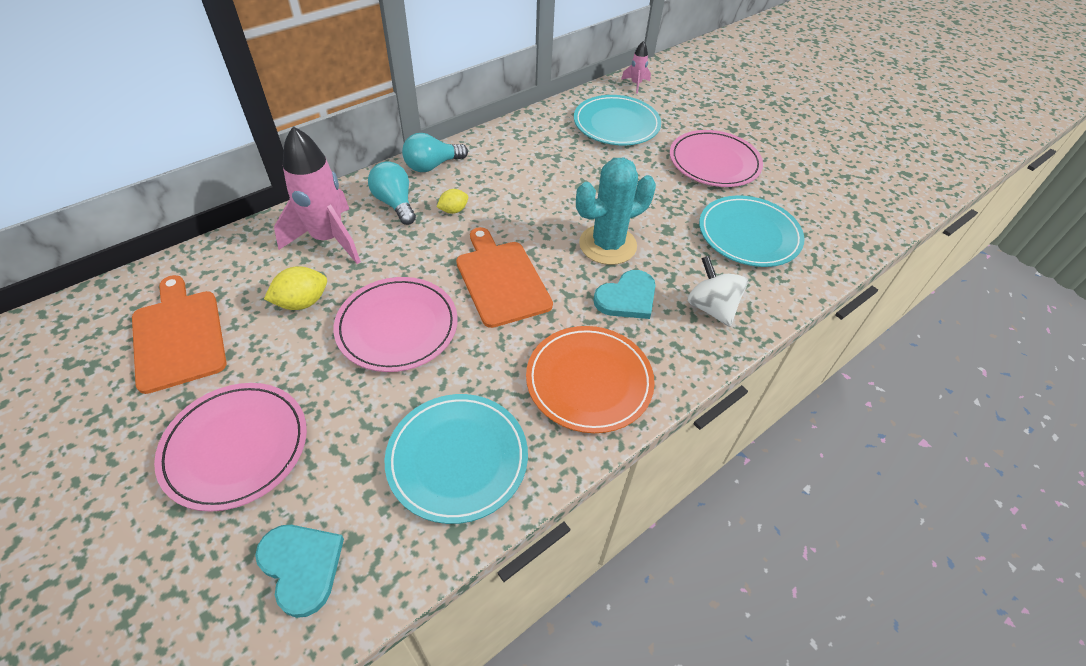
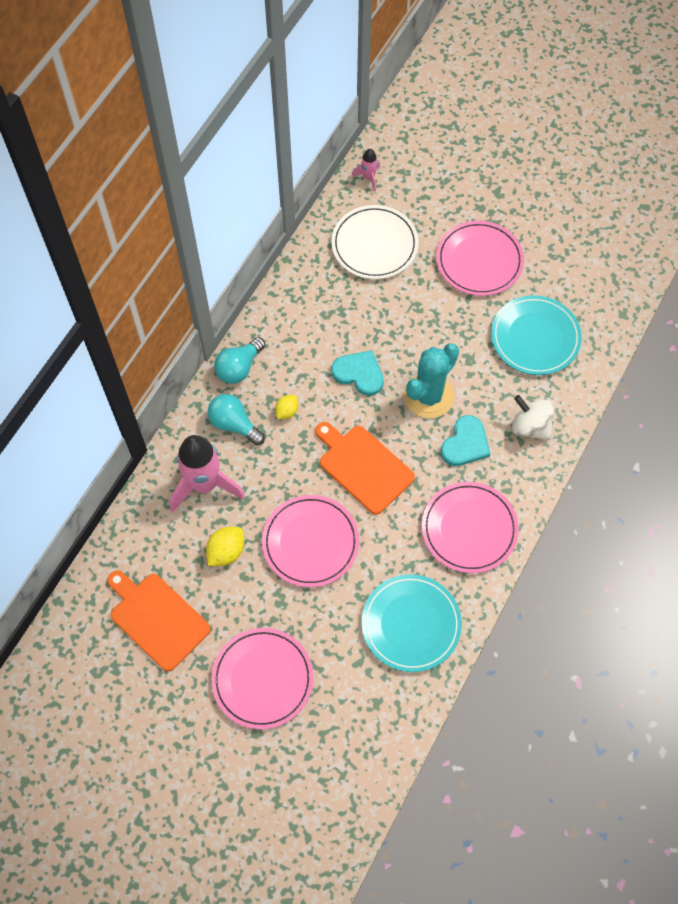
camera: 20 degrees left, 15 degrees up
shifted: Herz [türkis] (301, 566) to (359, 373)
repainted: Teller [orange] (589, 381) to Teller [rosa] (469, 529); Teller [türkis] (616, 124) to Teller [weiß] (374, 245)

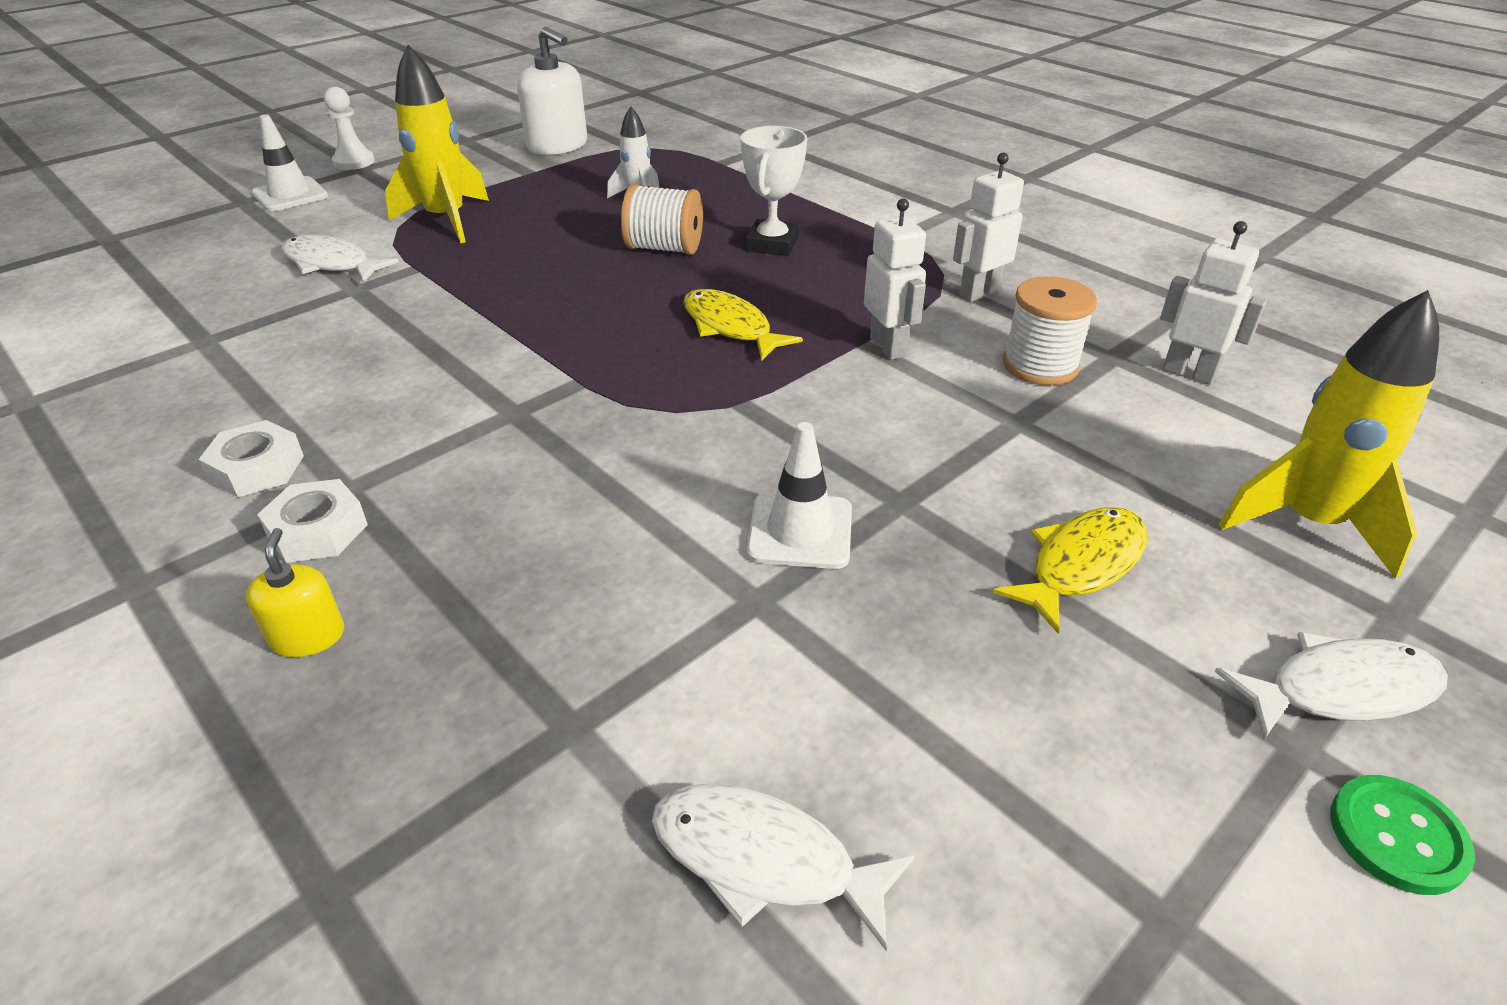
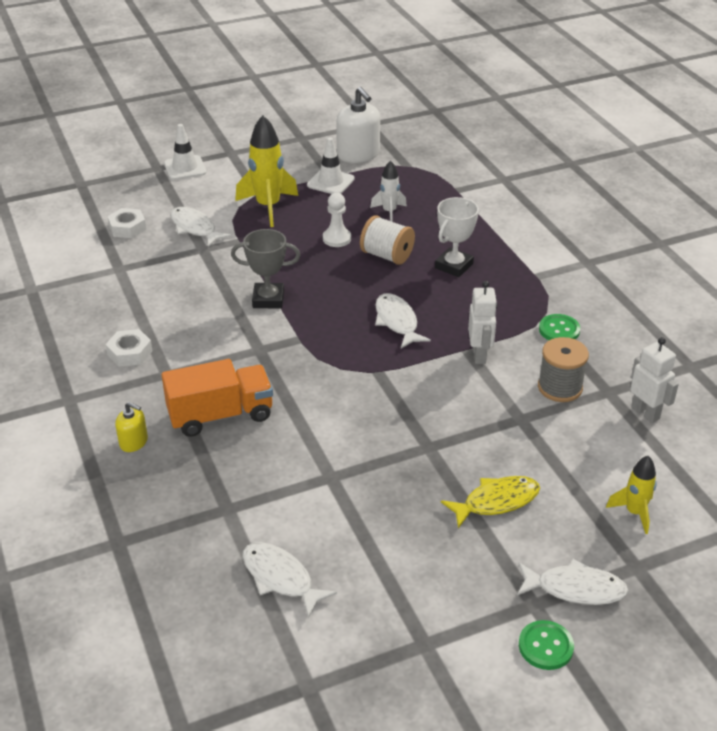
camera: 20 degrees right, 0 degrees up
new: Lastwagen [orange] (220, 415); Pokal [grau] (268, 299)
shifted: Sechskantmutter [weiß] (318, 531) to (127, 228); Bauer [weiß] (354, 162) to (337, 239); Leitkegel [weiß] (800, 531) to (330, 182)
swapped: Roboter [weiß] (979, 293) to Knopf [grün] (559, 330)
repainted: Fisch [gelb] (730, 327) to Fisch [weiß] (397, 322); Garnrolle [weiß] (1040, 365) to Garnrolle [grau] (560, 387)
rotated: Seifenspender [gelb] (308, 636) = (134, 442) 105 degrees clockwise
scaled: Rakete [gelb] (1308, 523) = (634, 512) x0.57

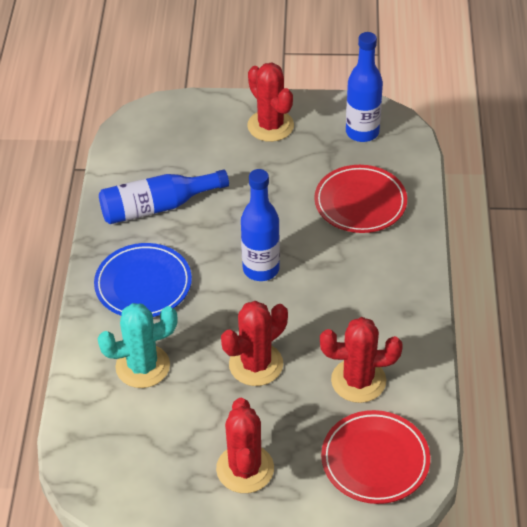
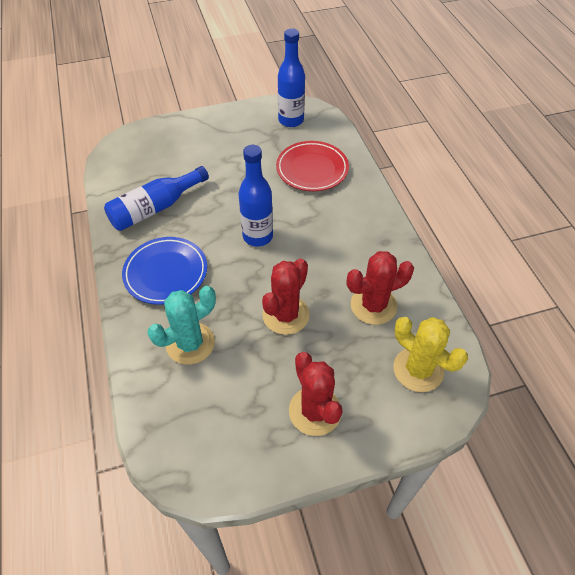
camera: 20 degrees left, 5 degrees up
gone: Kaktus [rot] (270, 126)
swapped: Teller [rot] (375, 460) to Kaktus [gelb] (418, 369)

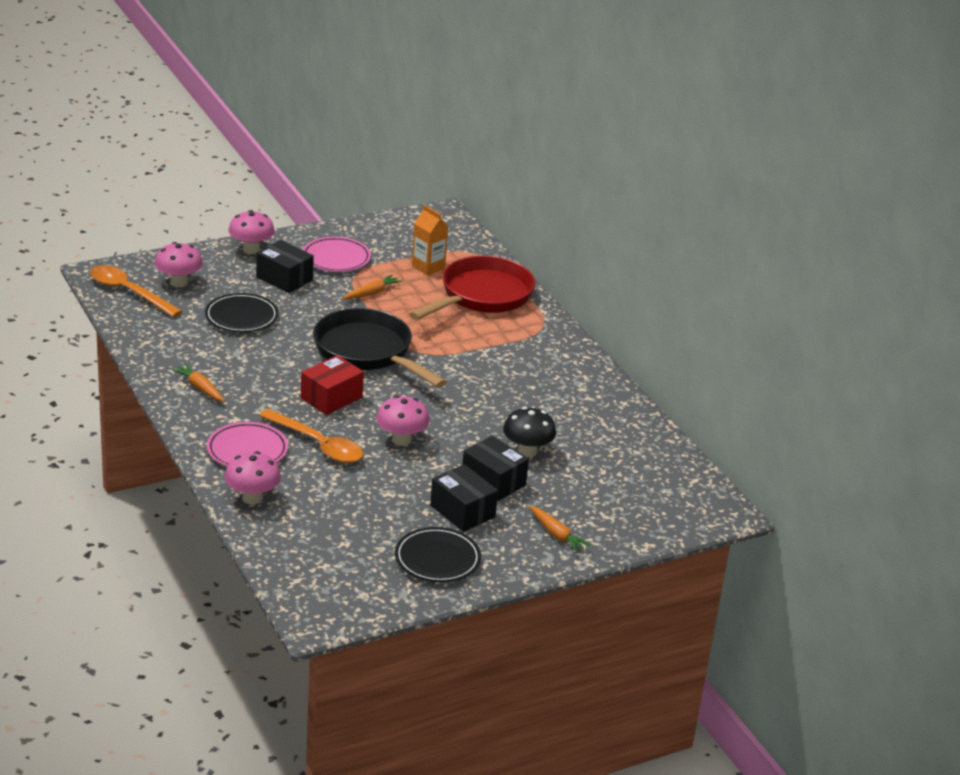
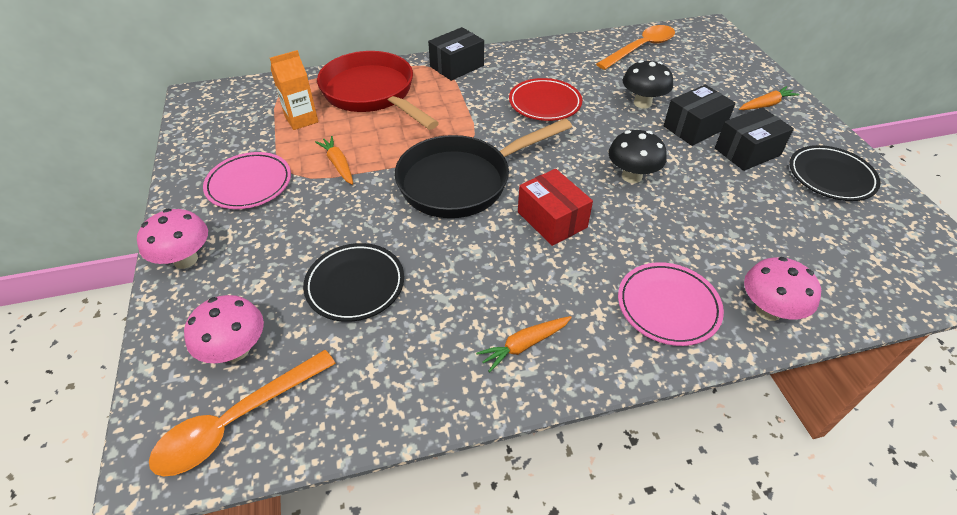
camera: 75 degrees left, 15 degrees up
new: Teller [rot] (545, 103)
shifted: Schachtel [schwarz] (284, 278) to (457, 66); Löffel [orange] (318, 444) to (641, 48)
repainted: Pilz [rosa] (401, 440) to Pilz [schwarz] (631, 176)

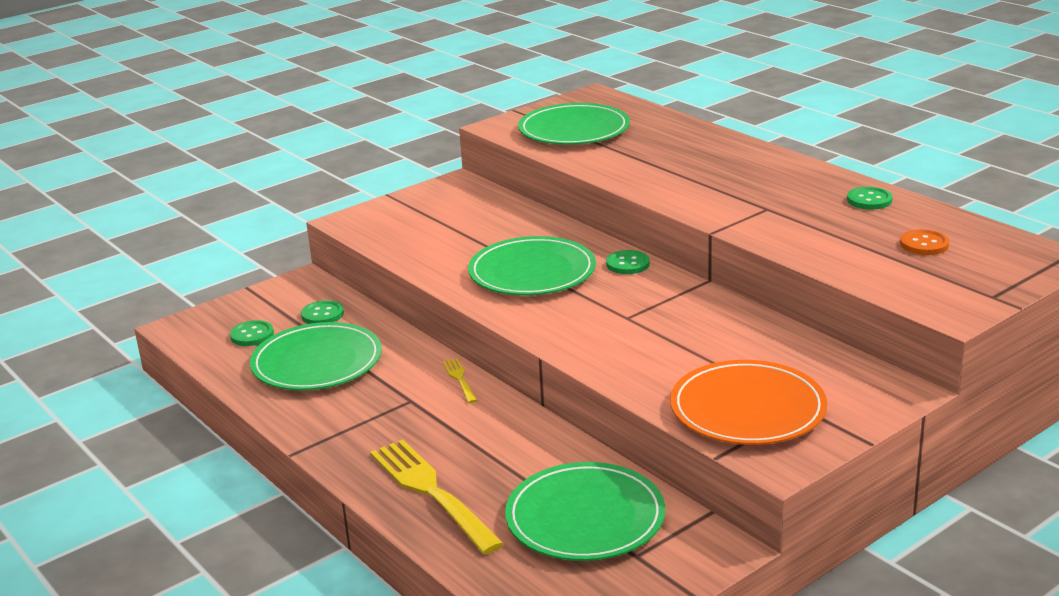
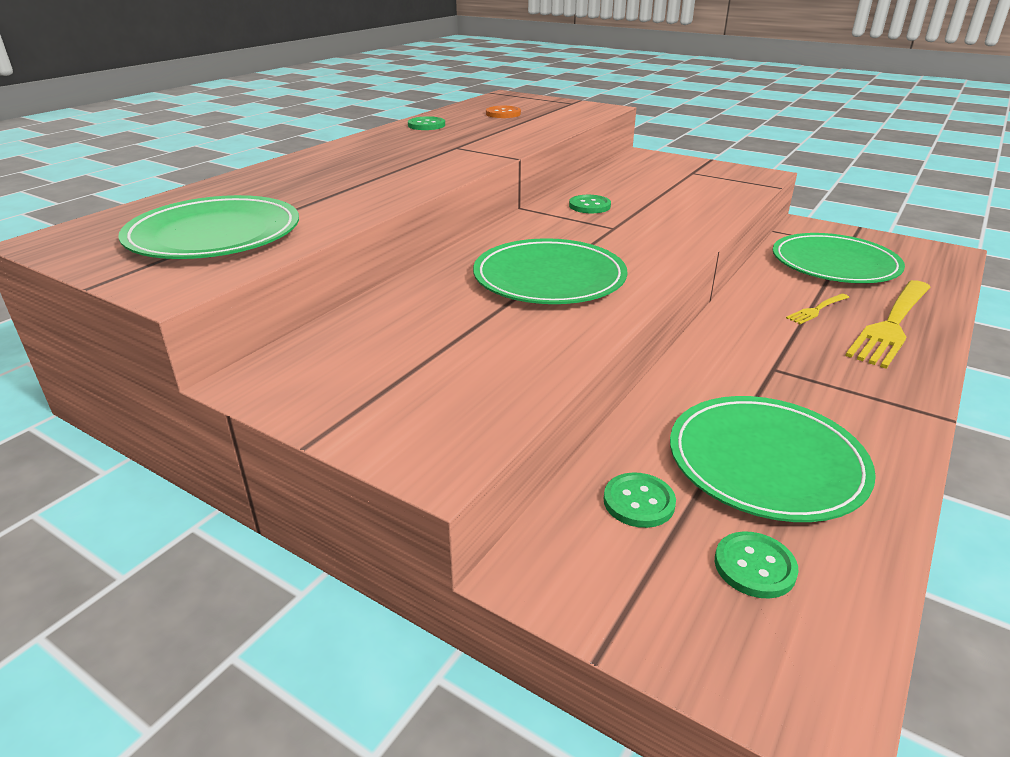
camera: 110 degrees left, 5 degrees up
gone: Teller [orange] (747, 409)
shifted: Gabel [gelb] (460, 379) to (817, 309); Knopf [grün] (627, 264) to (589, 206)

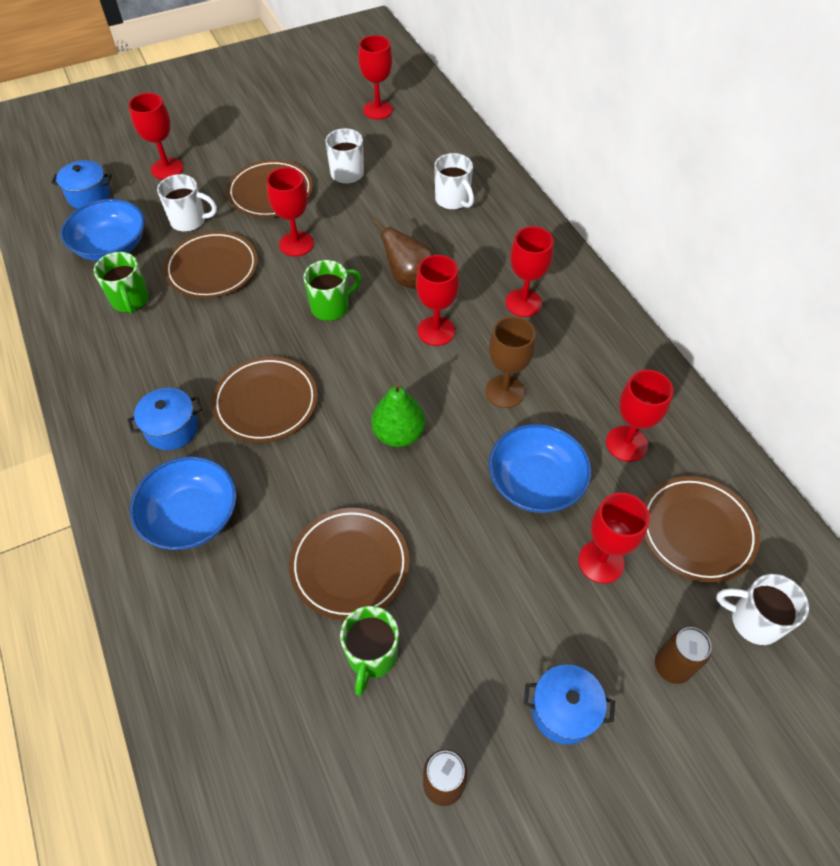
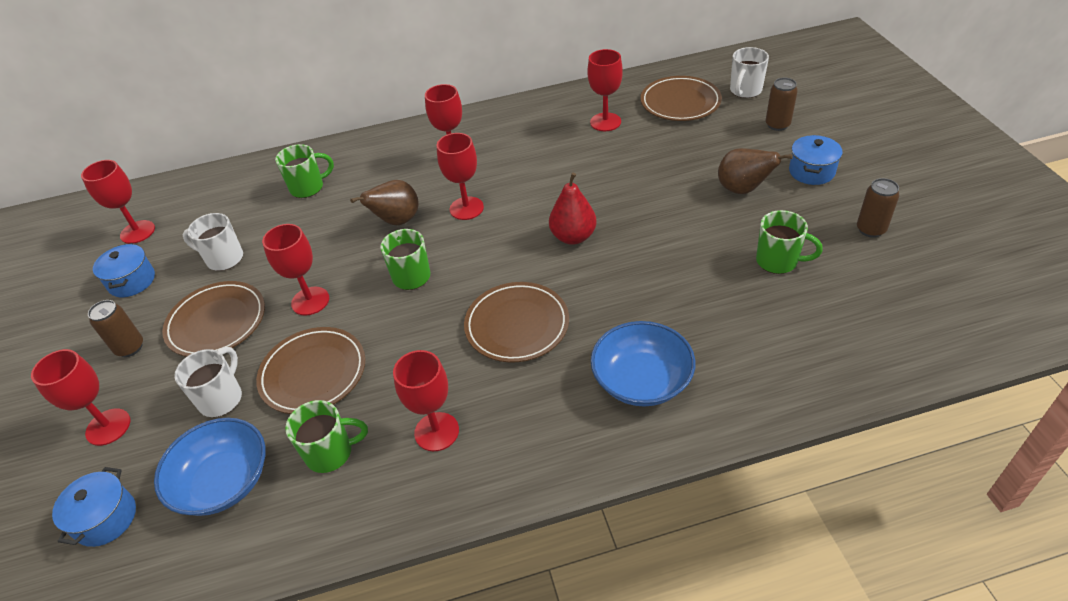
camera: 75 degrees left, 10 degrees down
gone: Teller [braun] (350, 565); Kelch [braun] (504, 391); Schüssel [blau] (535, 482)
new: Dose [braun] (130, 348); Birne [braun] (743, 189)
shifted: Kochtopf [blau] (172, 429) to (132, 281); Kelch [rot] (601, 562) to (436, 431)
repainted: Birne [grün] (398, 434) to Birne [rot] (573, 237); Tasse [weiß] (453, 200) to Tasse [grün] (308, 187)

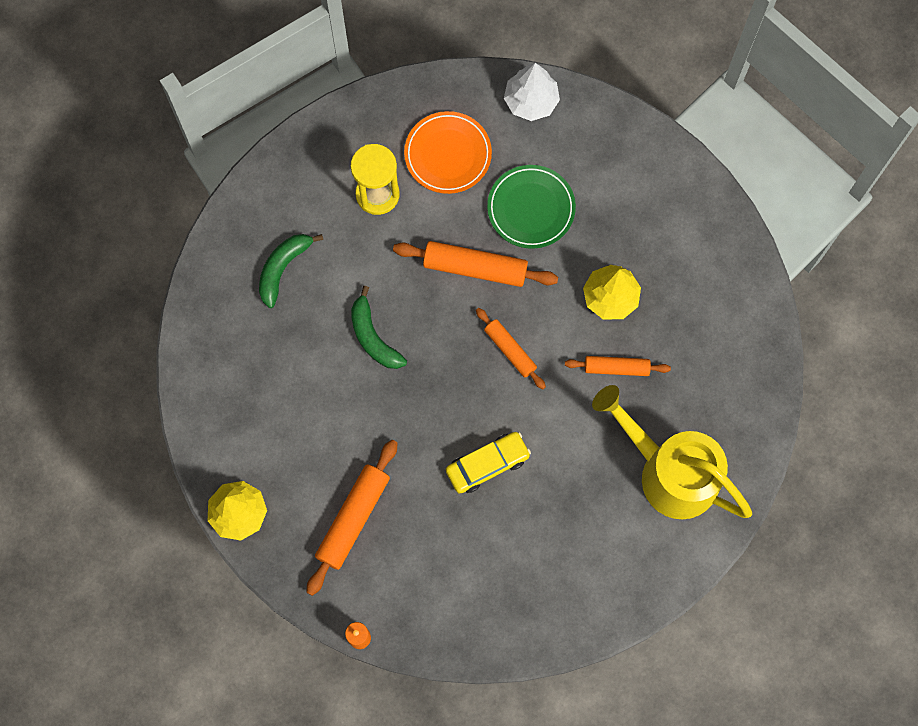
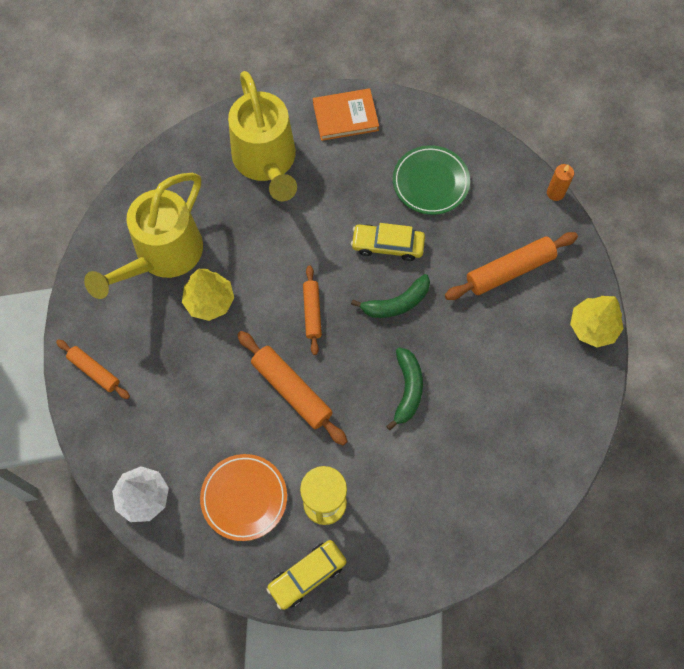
camera: 145 degrees left, 5 degrees down
new: Gießkanne [gelb] (162, 256); Auto [gelb] (307, 575); Buch [orange] (345, 117)
shifted: Banane [grün] (283, 268) to (396, 303); Teller [grün] (531, 208) to (430, 182); Nudelholz [orange] (616, 368) to (94, 371)

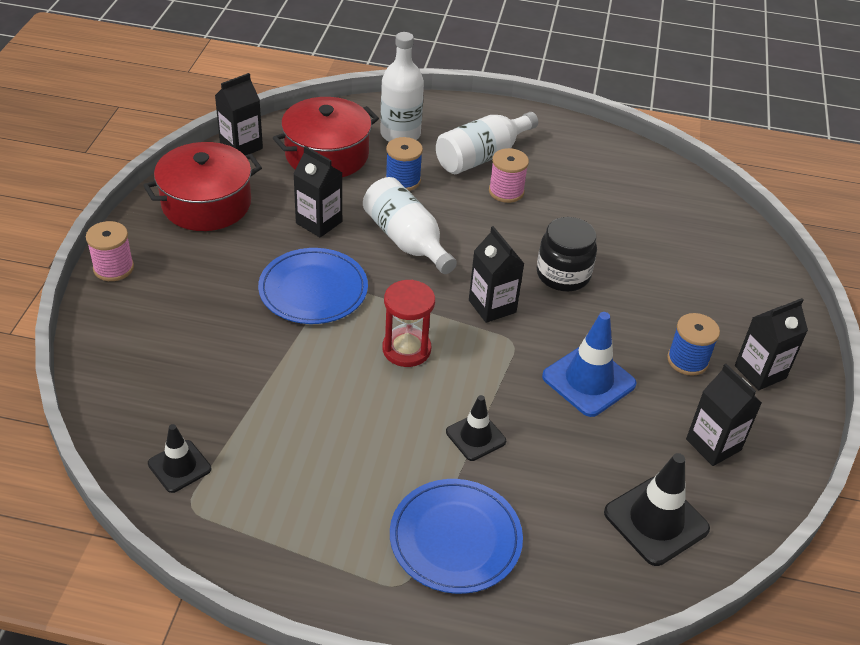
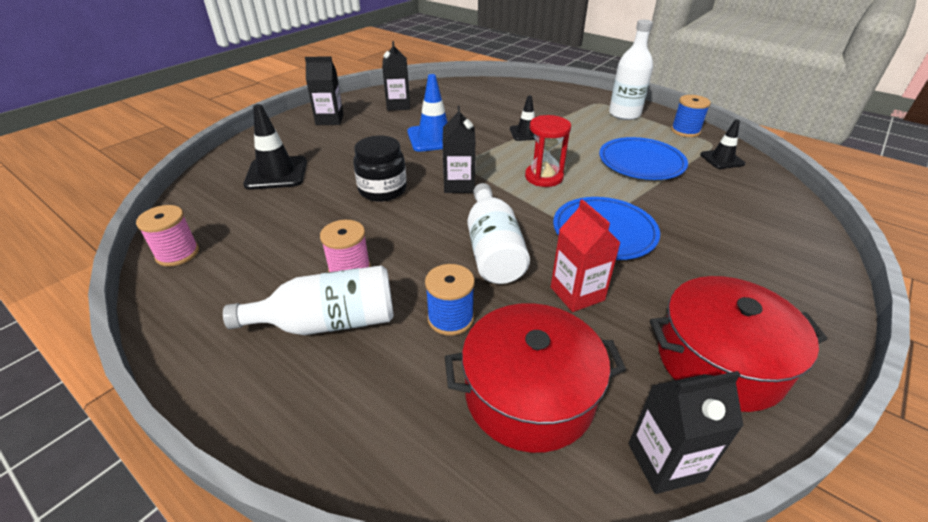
camera: 150 degrees left, 5 degrees down
shifted: Garnrolle [rosa] (113, 268) to (177, 254); Flasche [weiß] (400, 134) to (624, 114); Teller [blau] (455, 539) to (641, 162); Leitkegel [schwarz] (656, 521) to (276, 173); Garnrolle [blau] (687, 360) to (685, 131)
repainted: Getränkekarton [schwarz] (319, 222) to Getränkekarton [rot] (577, 294)

